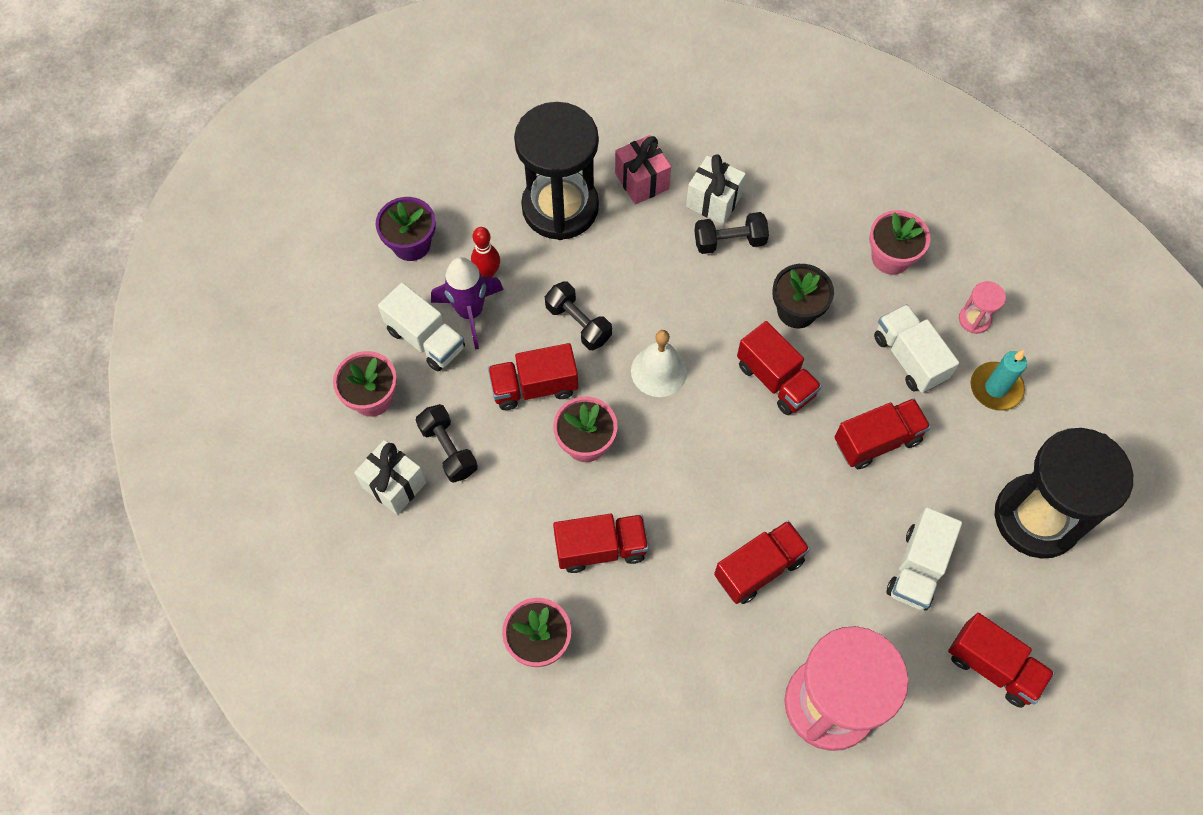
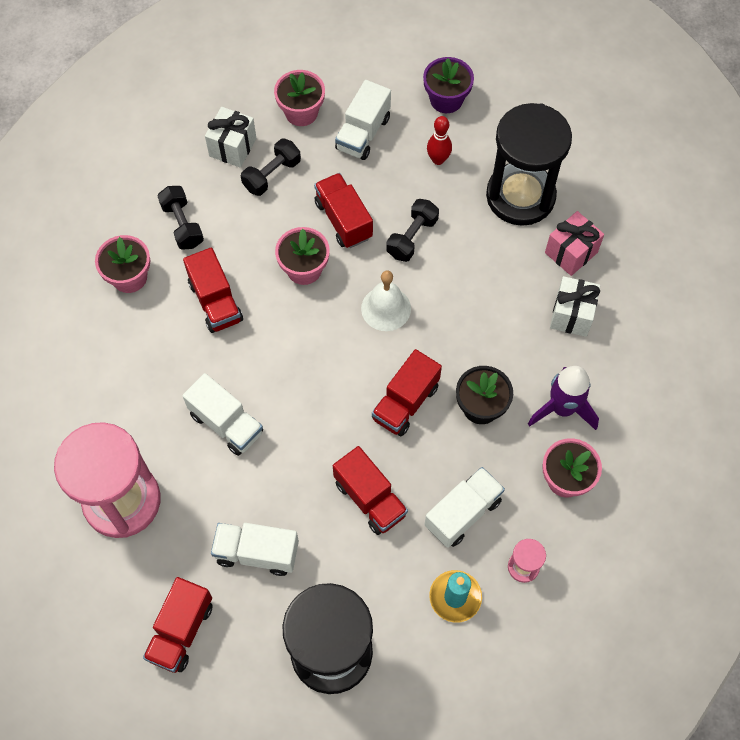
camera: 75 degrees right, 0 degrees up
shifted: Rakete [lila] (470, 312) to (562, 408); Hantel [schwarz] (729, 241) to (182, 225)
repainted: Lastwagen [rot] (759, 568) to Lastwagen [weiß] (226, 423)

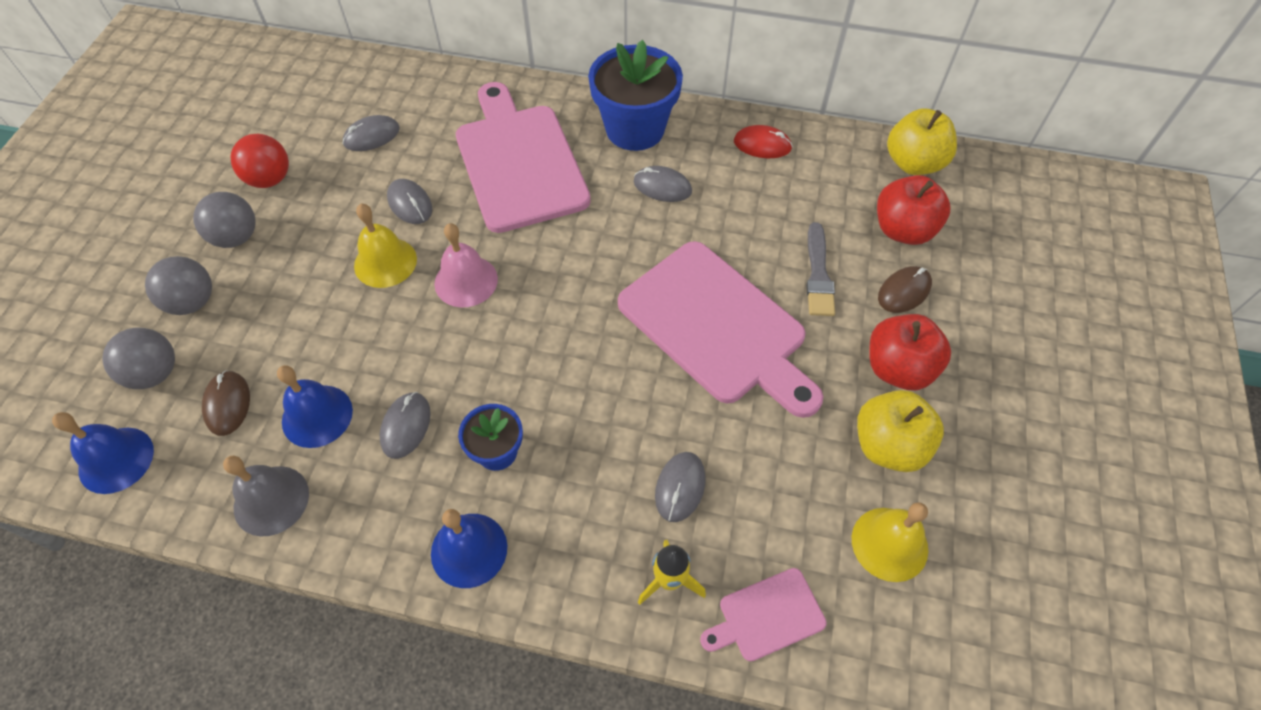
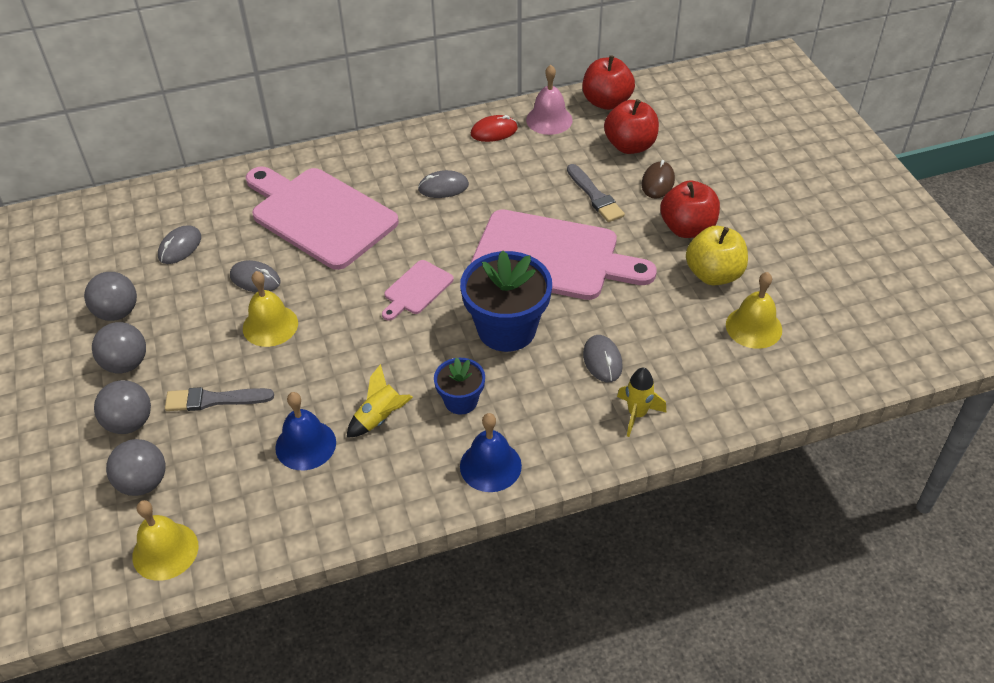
camera: 30 degrees left, 10 degrees down
gone: Computermaus [braun] (227, 404); Glocke [grau] (271, 500)
new: Pinsel [grau] (214, 400)
shifted: Glocke [rosa] (466, 281) to (549, 120); Blumentopf [blau] (635, 129) to (506, 329); Schneidebrett [rosa] (767, 616) to (416, 289)
swapped: Computermaus [grau] (406, 426) to Rakete [gelb] (380, 418)
repainted: Glocke [blau] (116, 460) to Glocke [gelb] (165, 551); Ball [rot] (270, 179) to Ball [grau] (117, 312); Apfel [gelb] (913, 163) to Apfel [rot] (606, 102)

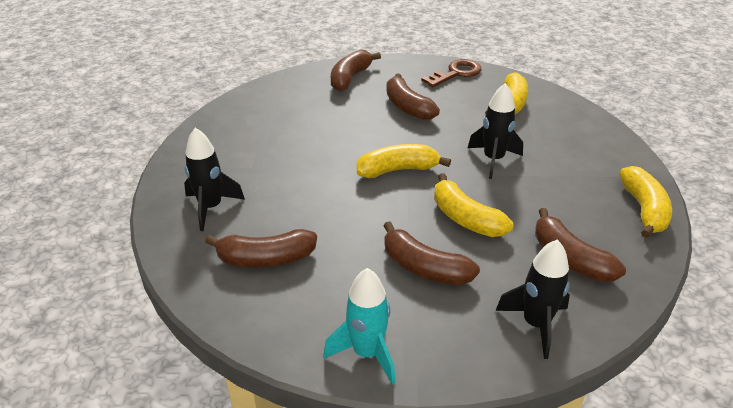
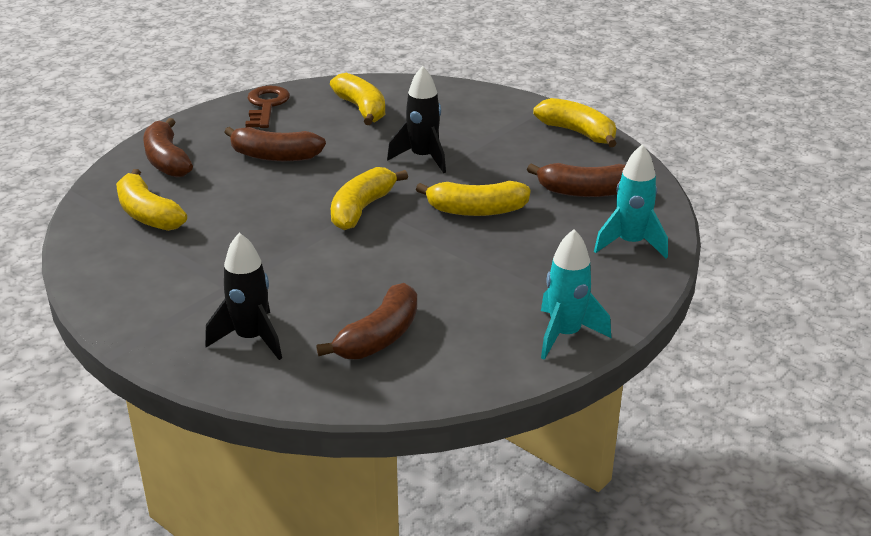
camera: 50 degrees left, 5 degrees down
gone: Banane [braun] (424, 268)
new: Banane [gelb] (148, 214)
repainted: Rakete [schwarz] (535, 324) to Rakete [türkis] (630, 243)

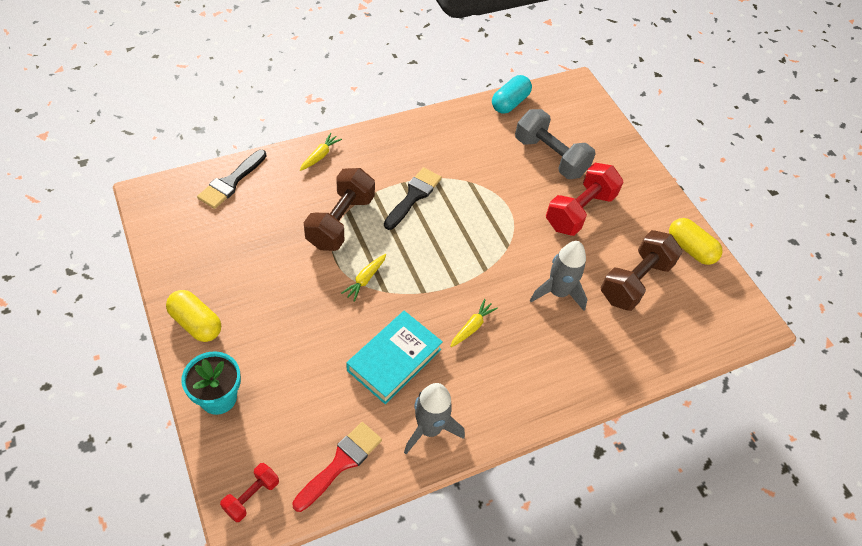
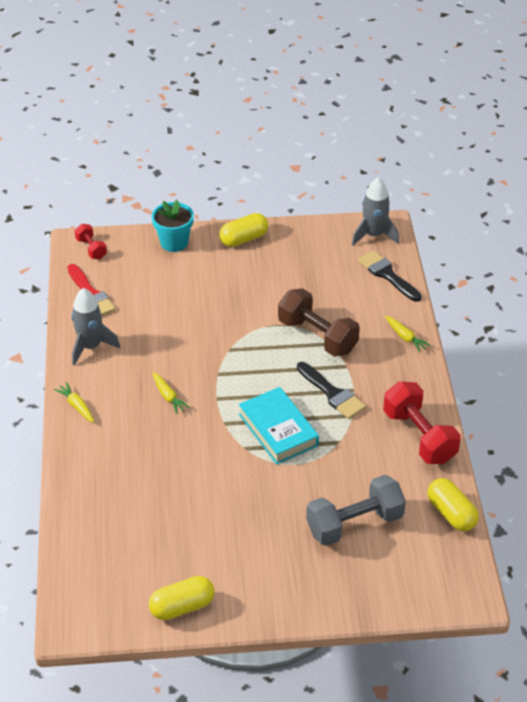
camera: 115 degrees right, 10 degrees down
gone: Hantel [braun] (635, 281)
shifted: Karotte [gelb] (365, 279) to (77, 406); Buch [türkis] (394, 360) to (278, 430); Rakete [grau] (558, 292) to (373, 235); Hantel [rot] (579, 211) to (419, 436)
repainted: Kapsel [türkis] (509, 103) to Kapsel [gelb] (451, 513)

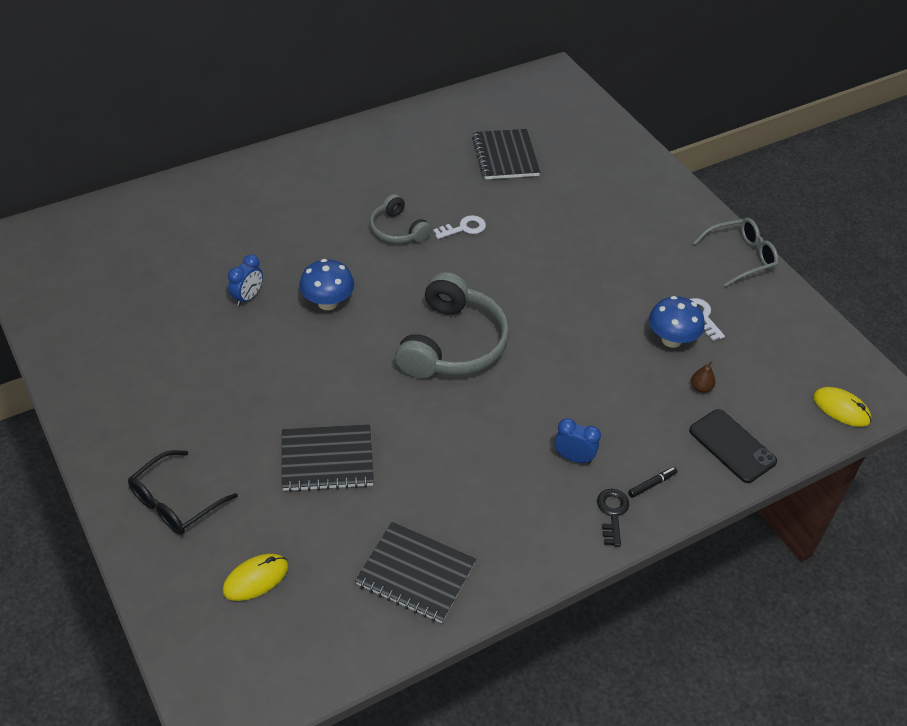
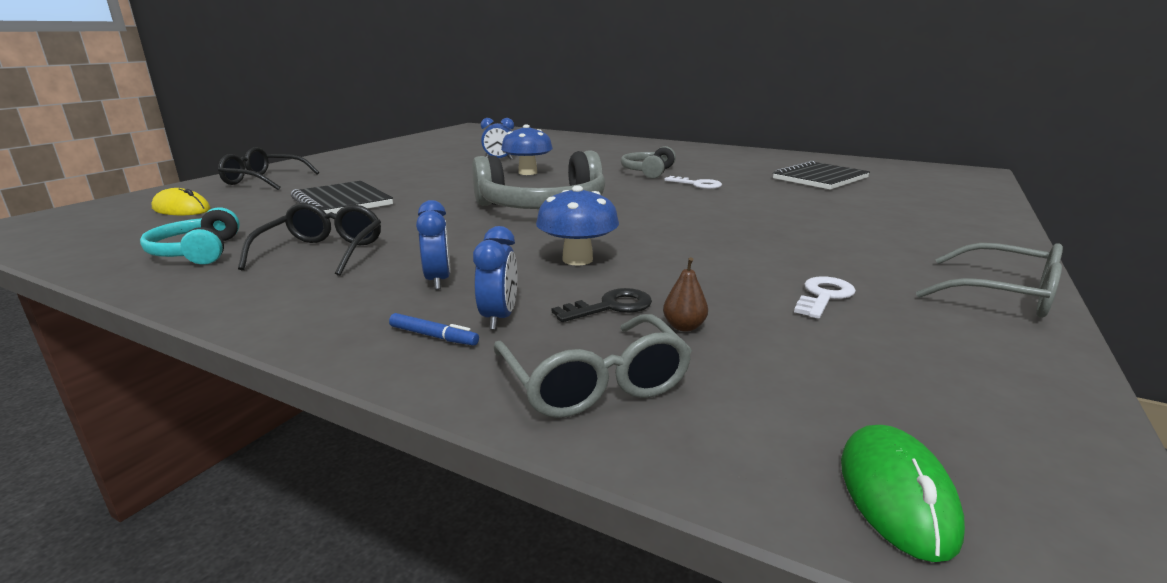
camera: 60 degrees right, 25 degrees down
new: Brille [schwarz] (322, 253); Wecker [blau] (499, 318)
shifted: Schlüssel [schwarz] (612, 513) to (610, 307); Pilz [blau] (671, 340) to (577, 259)
swapped: Notizbuch [schwarz] (415, 574) to Kopfhörer [türkis] (197, 252); Handy [schwarz] (732, 446) to Brille [grau] (594, 382)
repainted: Filzstift [schwarz] (652, 484) to Filzstift [blau] (433, 336); Computermaus [gelb] (841, 409) to Computermaus [grün] (896, 494)

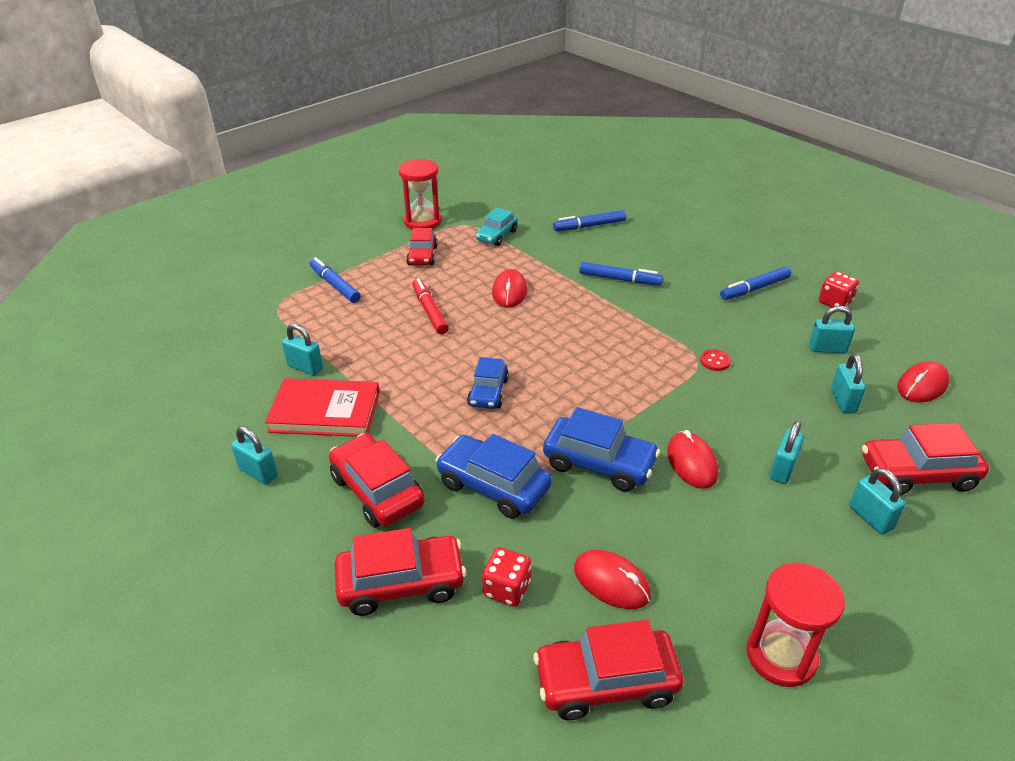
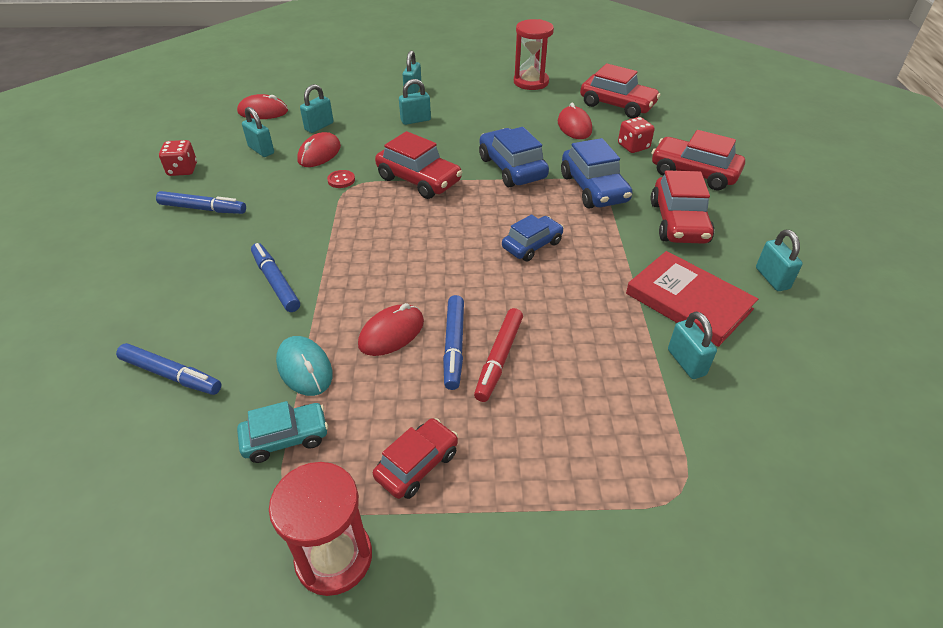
camera: 140 degrees left, 5 degrees up
new: Computermaus [türkis] (304, 368)
shifted: Filzstift [blau] (335, 285) to (454, 346); Computermaus [rot] (691, 463) to (319, 153); Auto [rot] (917, 473) to (419, 180)

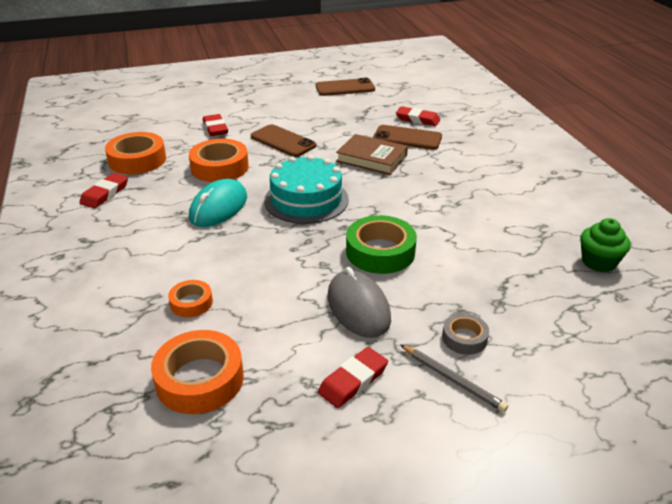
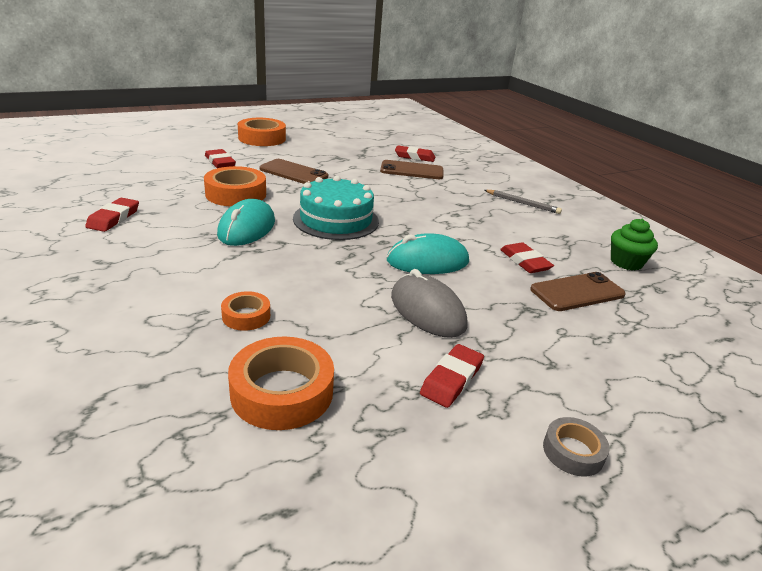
camera: 15 degrees left, 5 degrees down
gone: Buch [braun] (371, 158)
new: Radiergummi [rot] (525, 261)
shifted: Klebeband [orange] (137, 160) to (262, 138); Handy [braun] (345, 88) to (577, 292); Bleistift [grau] (452, 379) to (522, 203); Klebeband [grau] (464, 338) to (573, 452)
swapped: Klebeband [grün] (380, 252) to Computermaus [türkis] (427, 261)

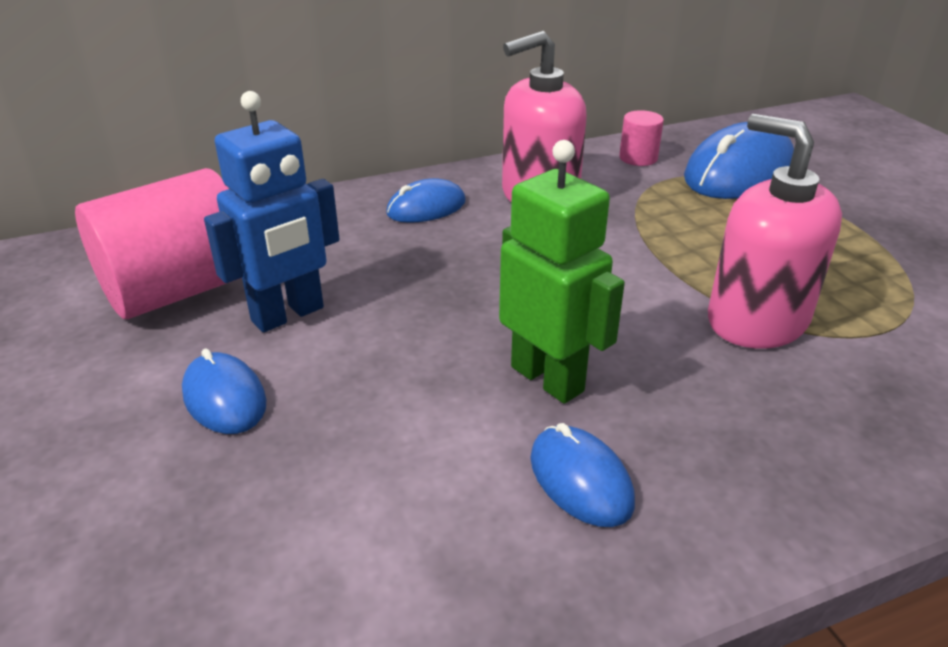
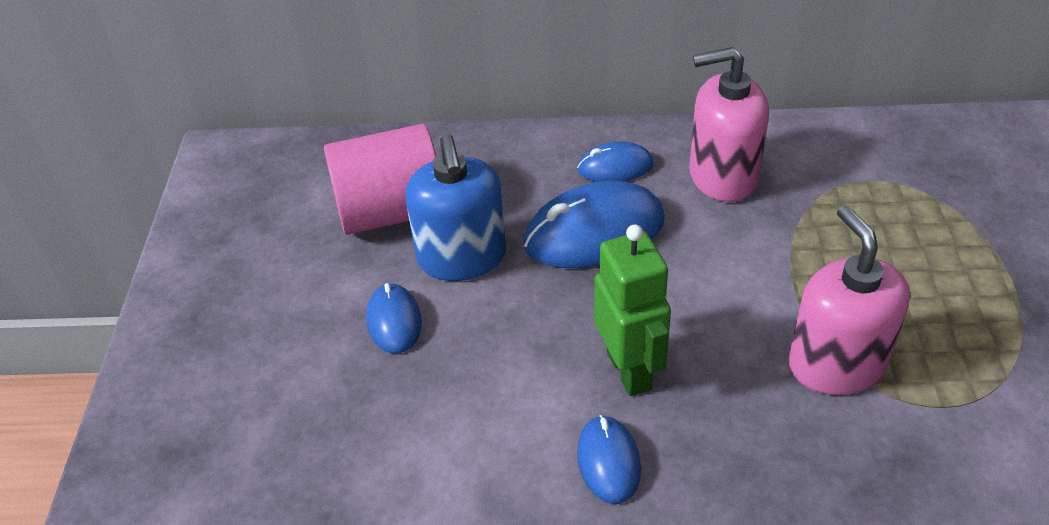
camera: 25 degrees right, 10 degrees up
gone: Vollzylinder [rosa] (638, 158)
shifted: Computermaus [blau] (739, 172) to (594, 232)
swapped: Roboter [blau] (288, 315) to Seifenspender [blau] (462, 257)

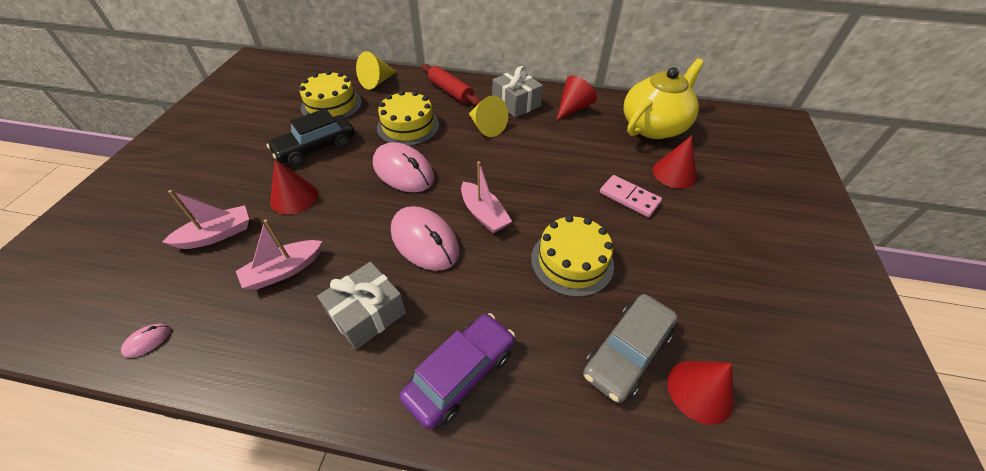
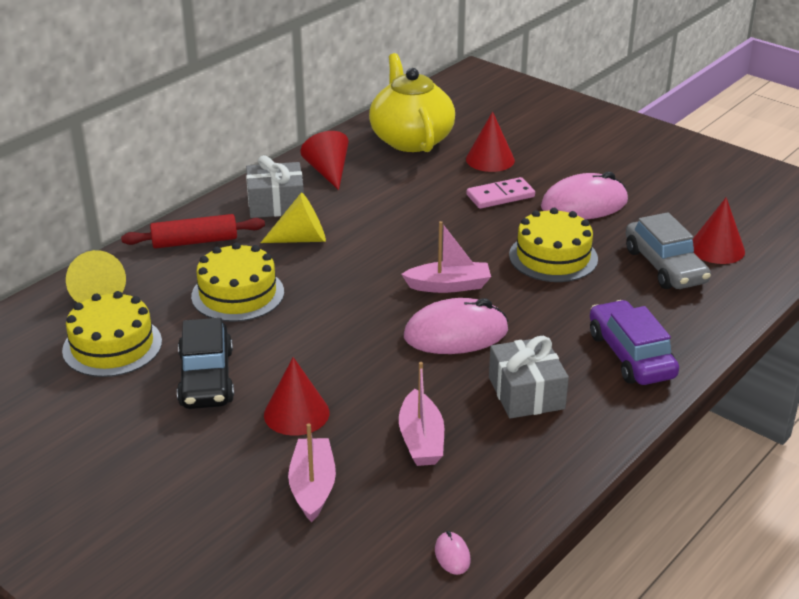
camera: 60 degrees left, 15 degrees down
shifted: Computermaus [rosa] (403, 171) to (584, 204)

